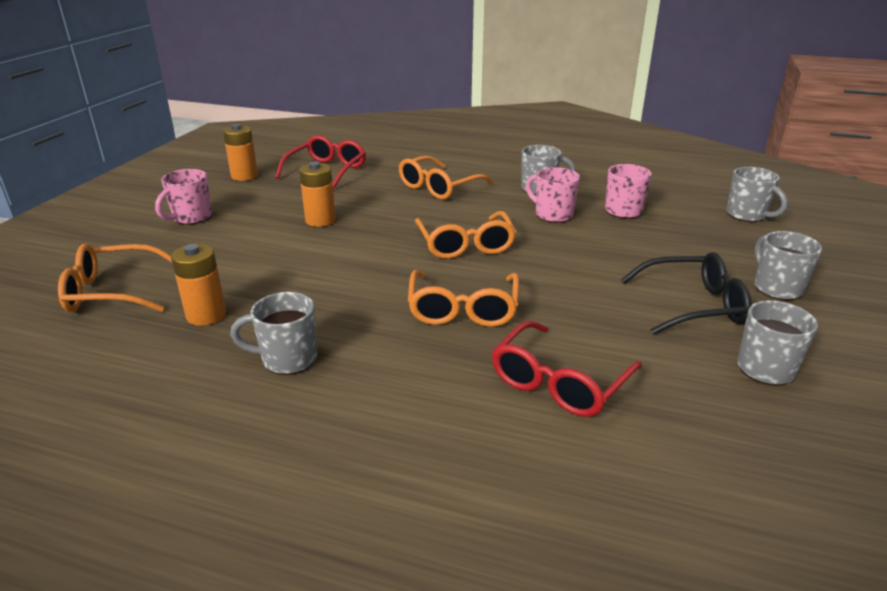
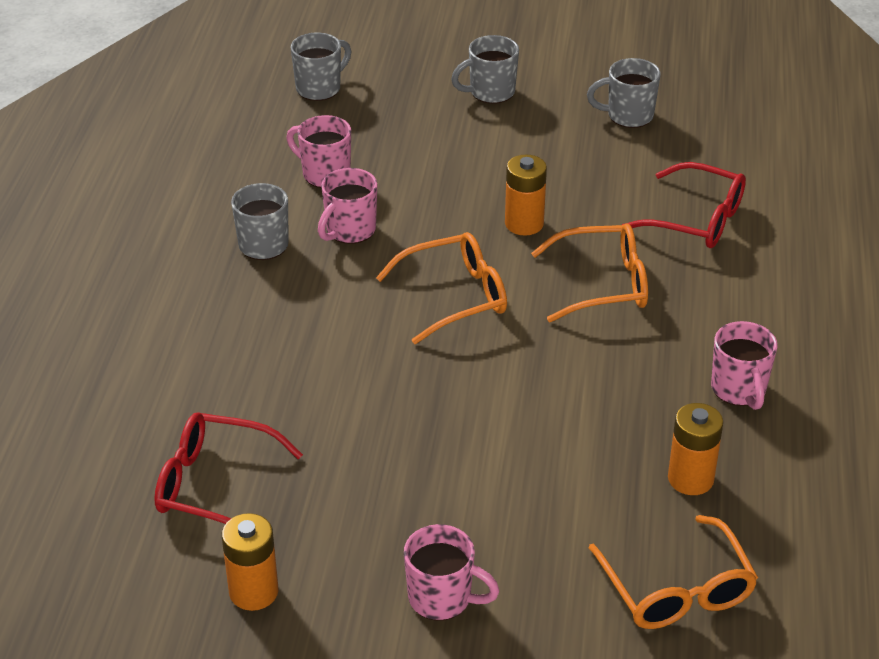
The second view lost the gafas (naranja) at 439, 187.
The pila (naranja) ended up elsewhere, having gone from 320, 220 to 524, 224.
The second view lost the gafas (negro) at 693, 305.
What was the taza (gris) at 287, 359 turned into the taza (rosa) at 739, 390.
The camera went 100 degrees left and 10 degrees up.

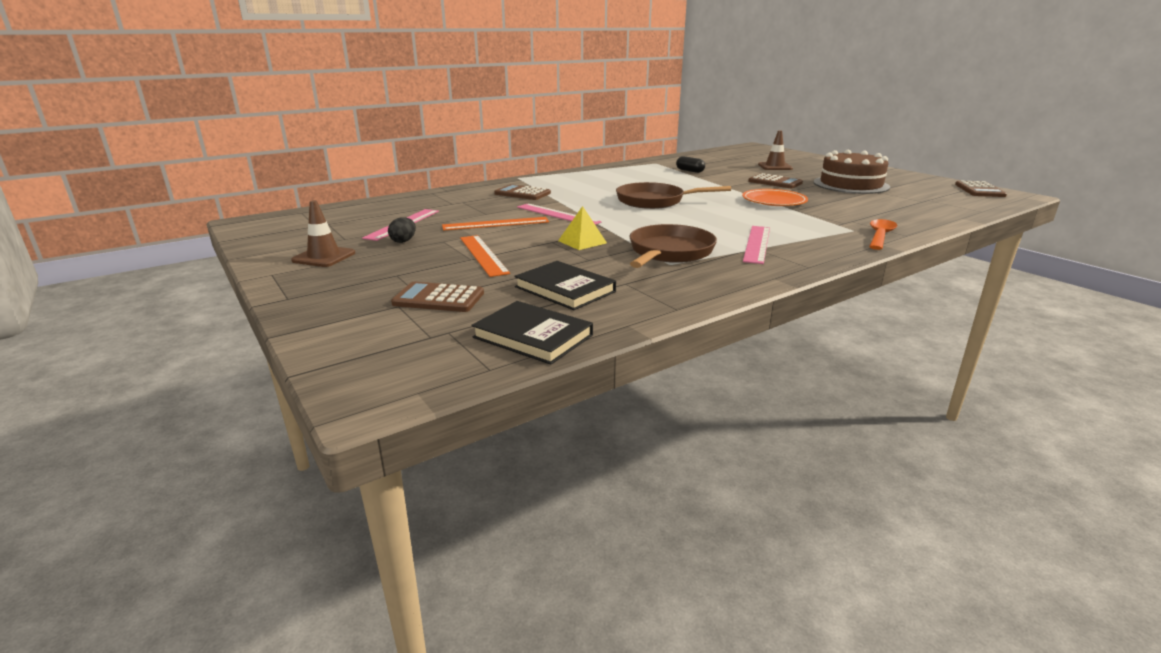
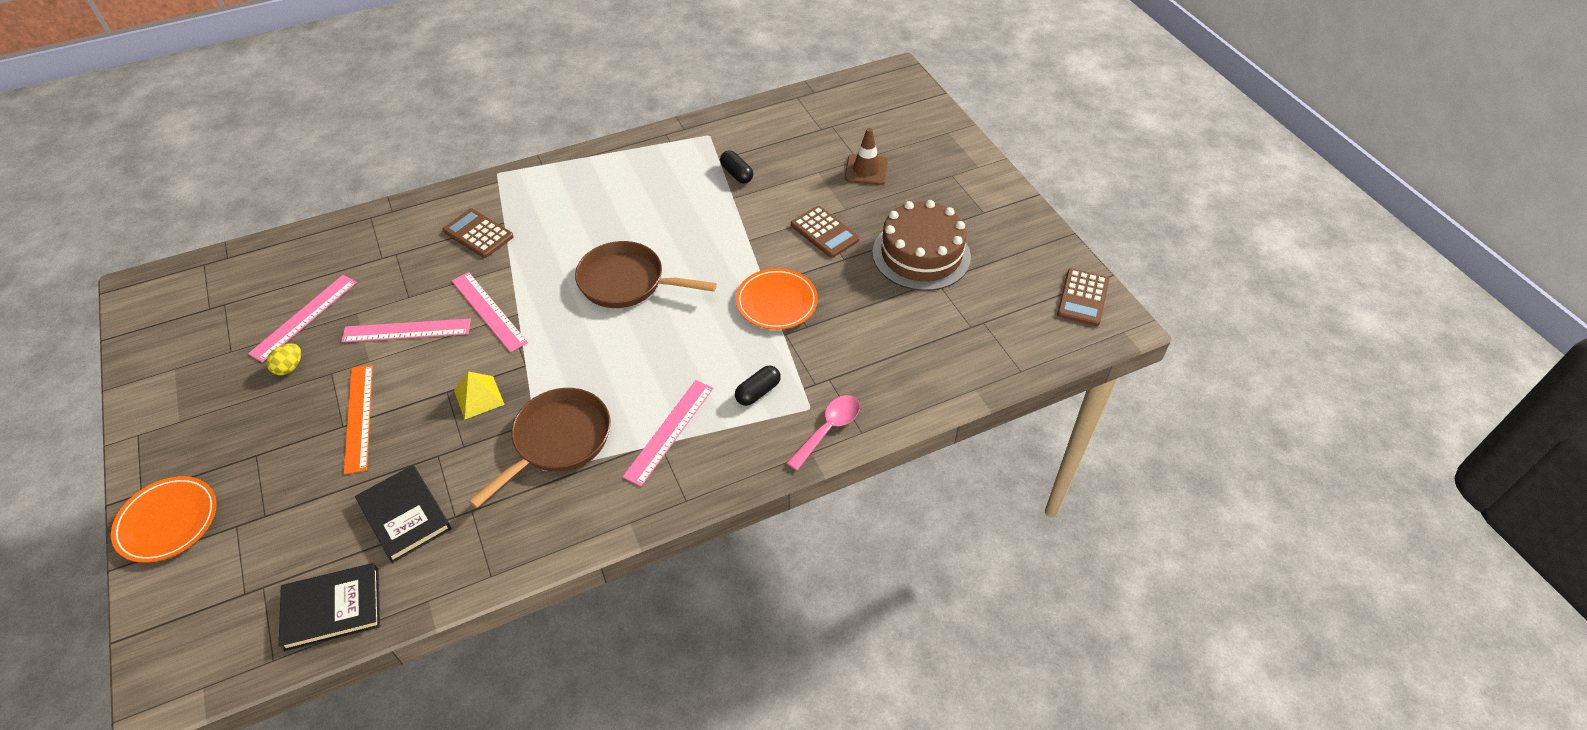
The second view lost the cono de tráfico (marrón) at 324, 257.
What was the huevo (negro) at 403, 241 turned into the huevo (amarillo) at 289, 367.
What was the regla (naranja) at 496, 224 turned into the regla (rosa) at 406, 330.
What was the cuchara (naranja) at 880, 236 turned into the cuchara (rosa) at 828, 429.
The second view lost the calculadora (marrón) at 438, 298.
The libro (negro) at 533, 336 ended up facing another way, 60 degrees counterclockwise from before.
The second view gained the cápsula (negro) at 758, 392.
The second view gained the plato (naranja) at 167, 521.
The camera went 10 degrees right and 25 degrees up.

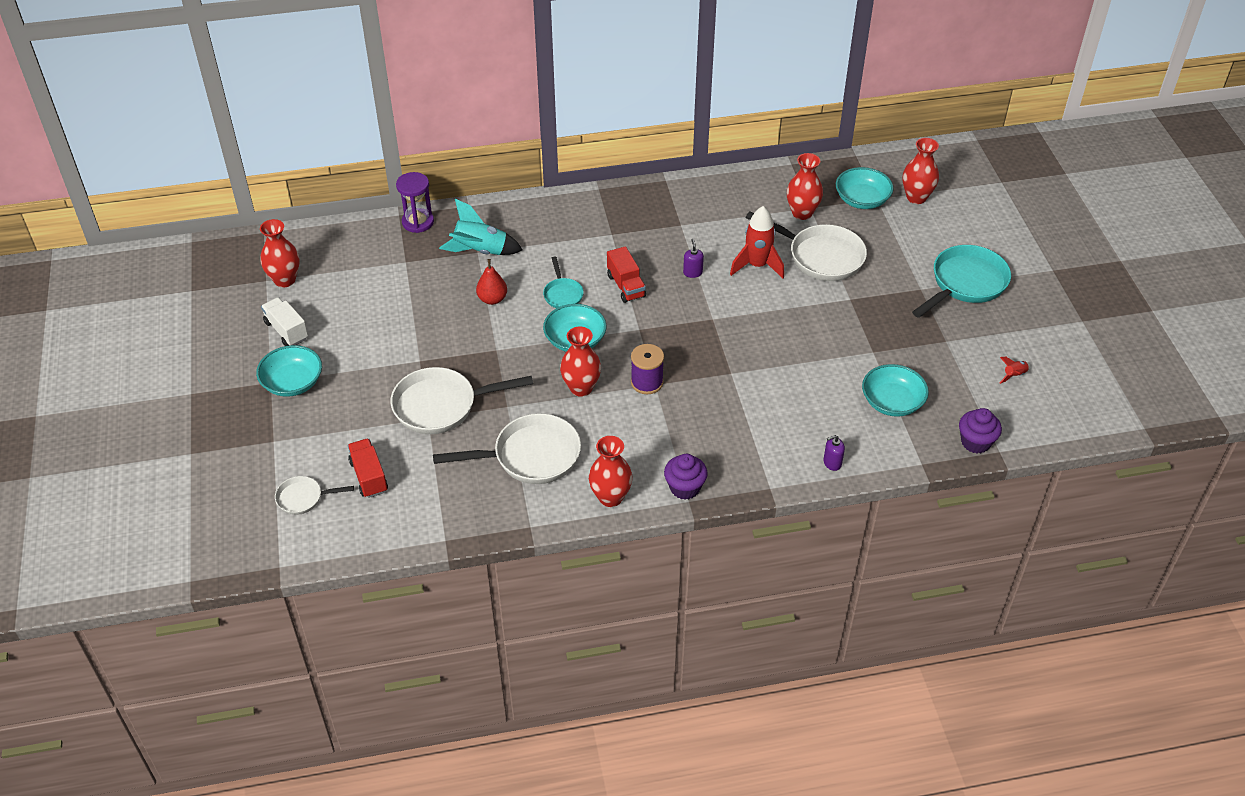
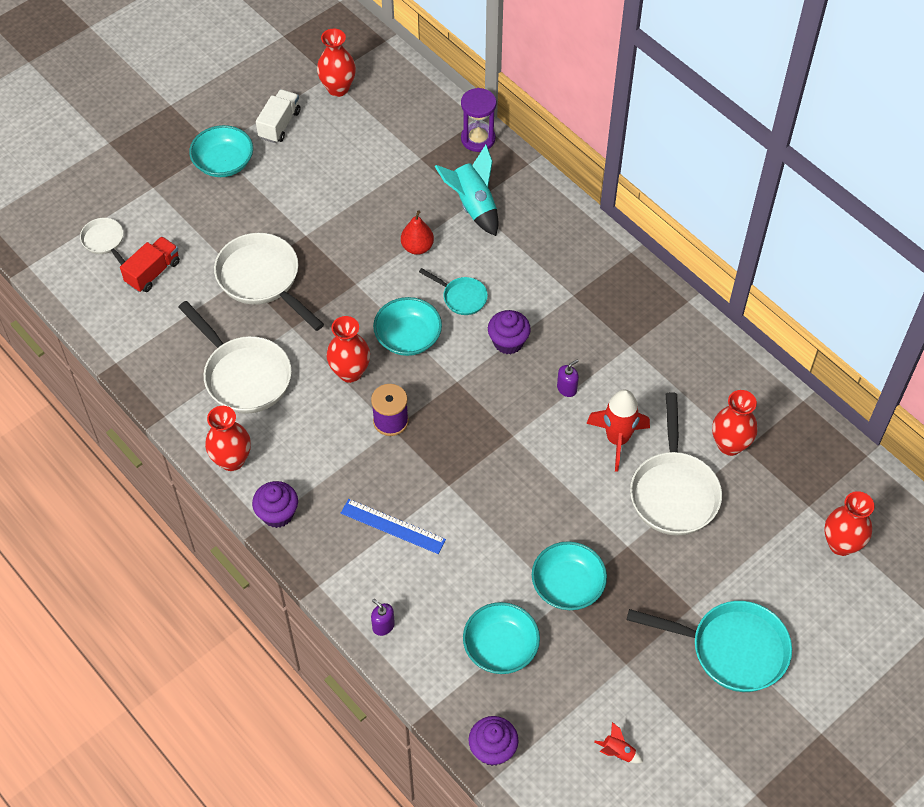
The cuenco (turquesa) ended up elsewhere, having gone from 862, 200 to 567, 585.
Where the camión (rojo) stood at 626, 286, the magdalena (morado) came to stand at 508, 342.
The sartén (turquesa) at 562, 294 ended up facing another way, 105 degrees counterclockwise from before.
The second view gained the regla (azul) at 393, 526.
The camera went 60 degrees right and 10 degrees up.

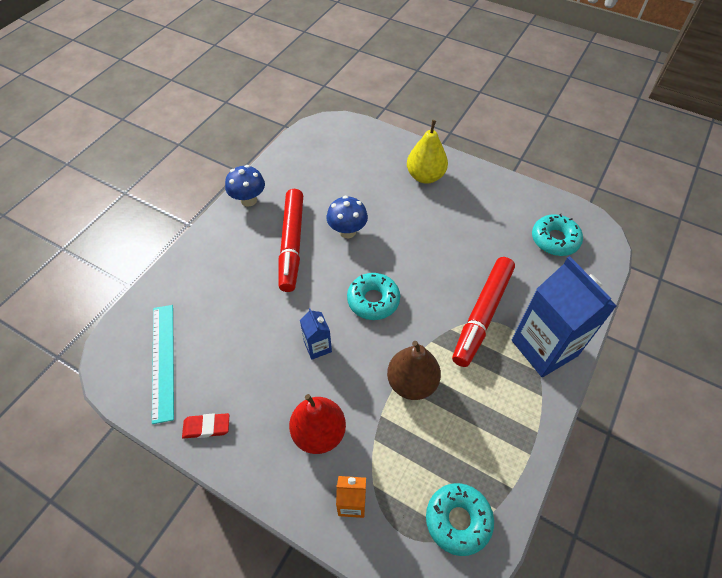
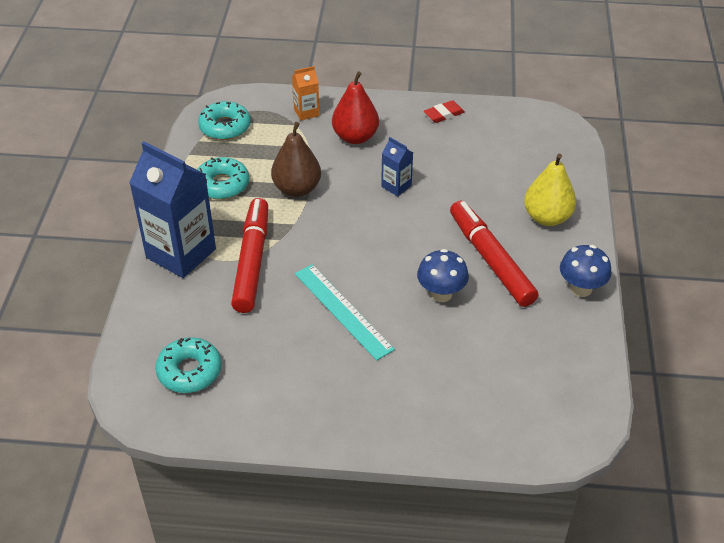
The pera (amarillo) ended up elsewhere, having gone from 425, 176 to 547, 217.
The rosquilla (turquesa) ended up elsewhere, having gone from 373, 300 to 222, 185.
The regla (turquesa) ended up elsewhere, having gone from 163, 361 to 343, 311.
The camera went 155 degrees right and 10 degrees down.

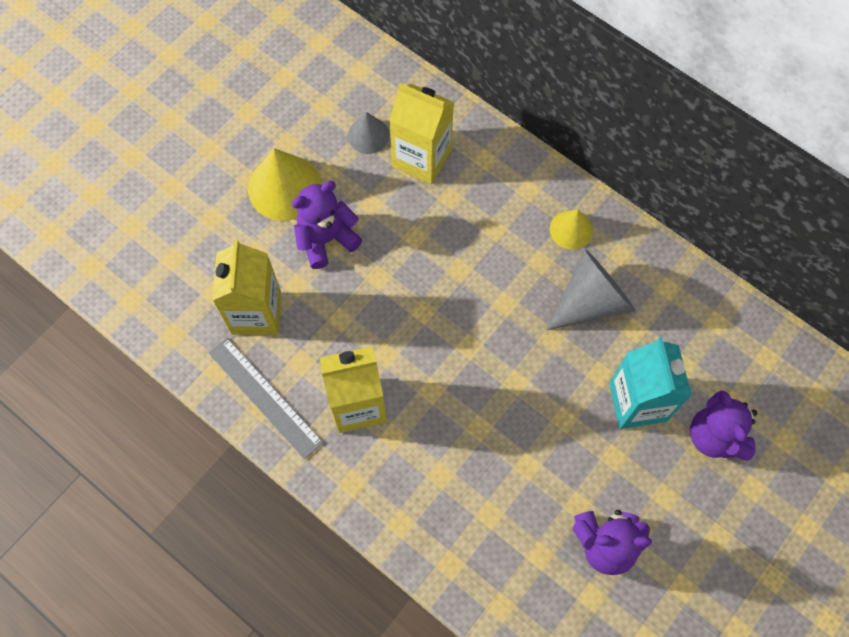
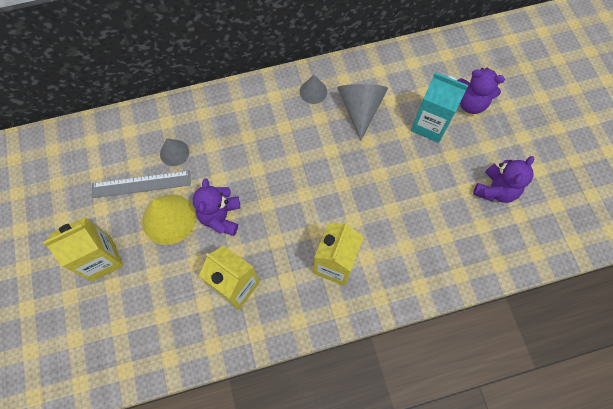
The cartón de leche (amarillo) ended up elsewhere, having gone from 422, 158 to 102, 259.
What was the cono (amarillo) at 571, 230 turned into the cono (gris) at 313, 91.
The regla (gris) ended up elsewhere, having gone from 265, 397 to 141, 184.
The camera went 55 degrees left and 0 degrees up.

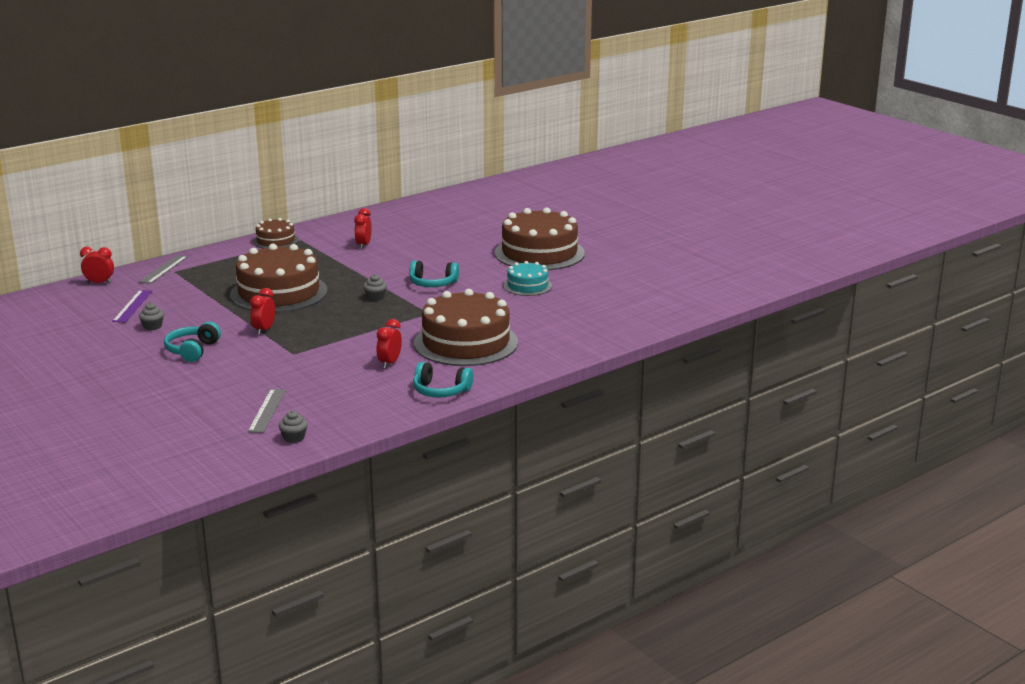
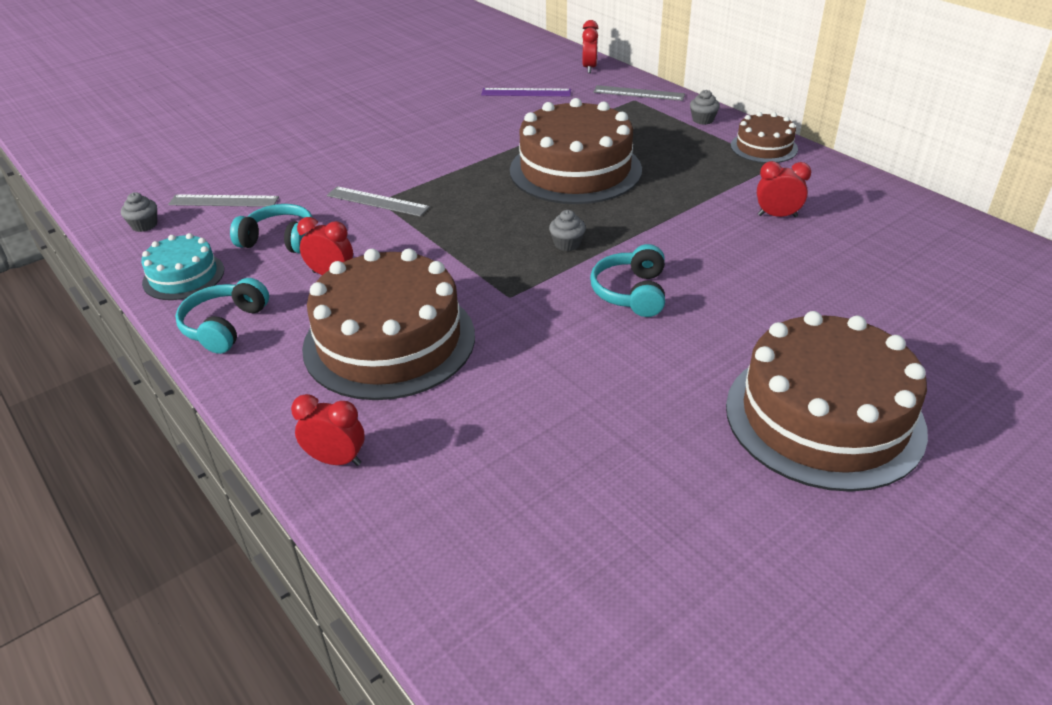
The tarta (turquesa) ended up elsewhere, having gone from 527, 286 to 183, 276.
The despertador (rojo) ended up elsewhere, having gone from 264, 330 to 336, 460.
The magdalena (gris) ended up elsewhere, having gone from 152, 326 to 703, 120.
The auriculares (turquesa) ended up elsewhere, having gone from 192, 350 to 280, 240.
The second view gained the regla (gris) at 377, 201.
The camera went 90 degrees right and 15 degrees up.

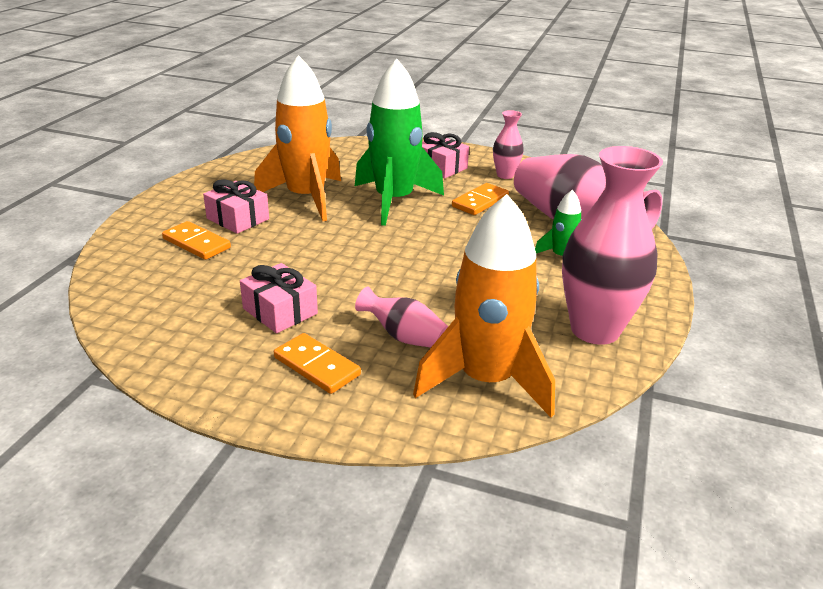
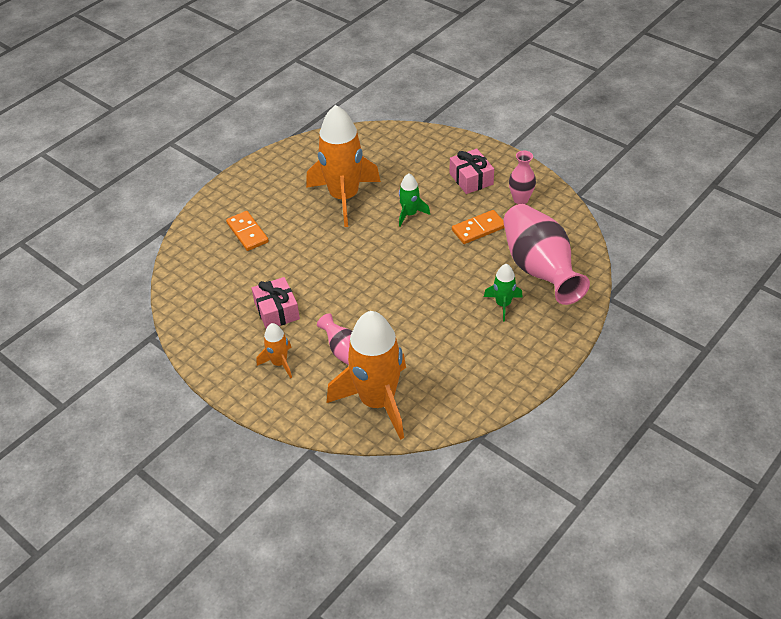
The size of the cohete (verde) at 394, 201 changed by a factor of 0.46.
The second view lost the florero (rosa) at 595, 330.
The second view lost the regalo (rosa) at 238, 219.
Where the ficha de dominó (naranja) stood at 316, 366, the cohete (naranja) came to stand at 279, 363.
The camera went 25 degrees right and 15 degrees up.

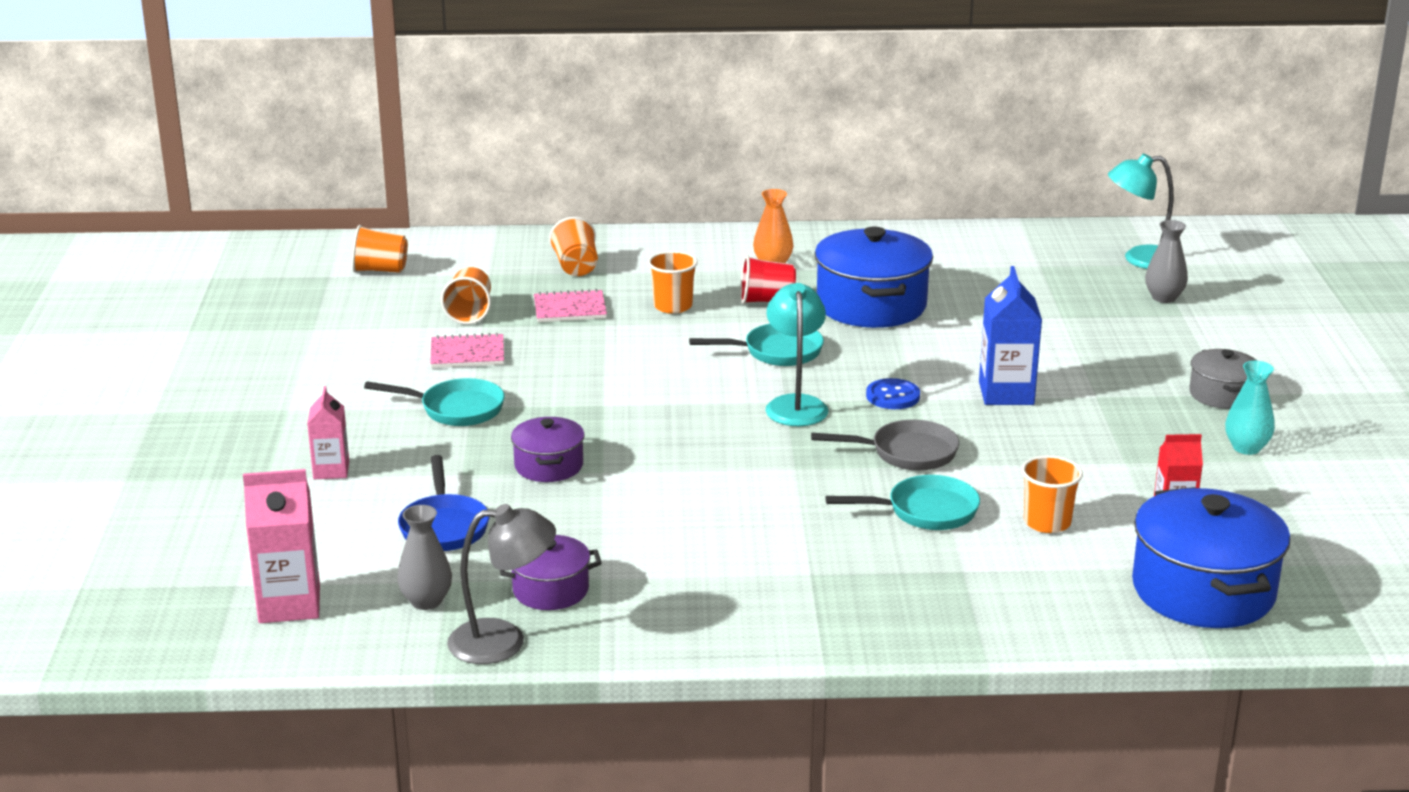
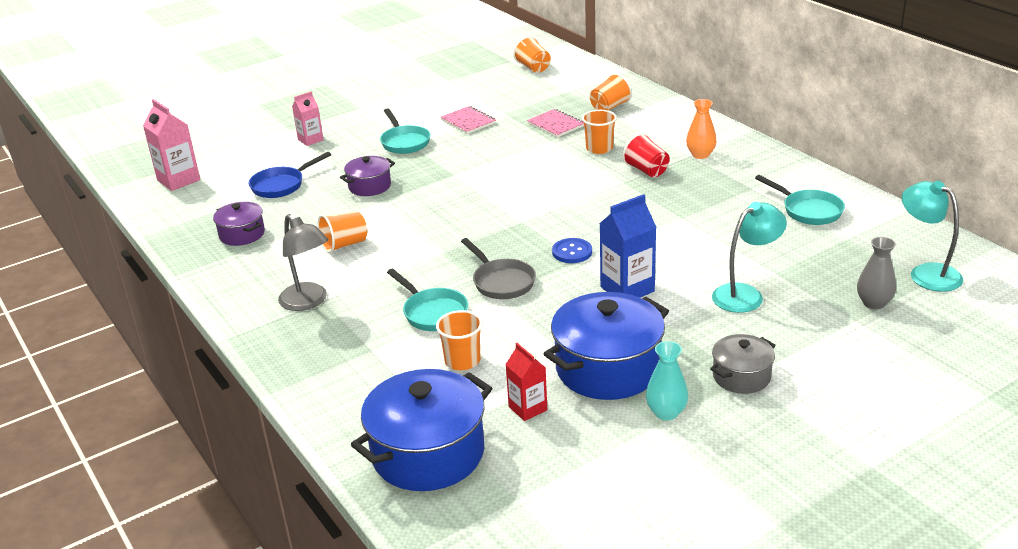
The olla (azul) ended up elsewhere, having gone from 871, 305 to 607, 368.
The vaso (naranja) ended up elsewhere, having gone from 469, 313 to 344, 245.
The lámpara (turquesa) ended up elsewhere, having gone from 795, 404 to 745, 294.
The sartén (turquesa) ended up elsewhere, having gone from 776, 352 to 808, 210.
The lámpara (gris) ended up elsewhere, having gone from 503, 641 to 308, 302.
The second view lost the florero (gris) at 426, 601.
The camera went 60 degrees right and 5 degrees up.

